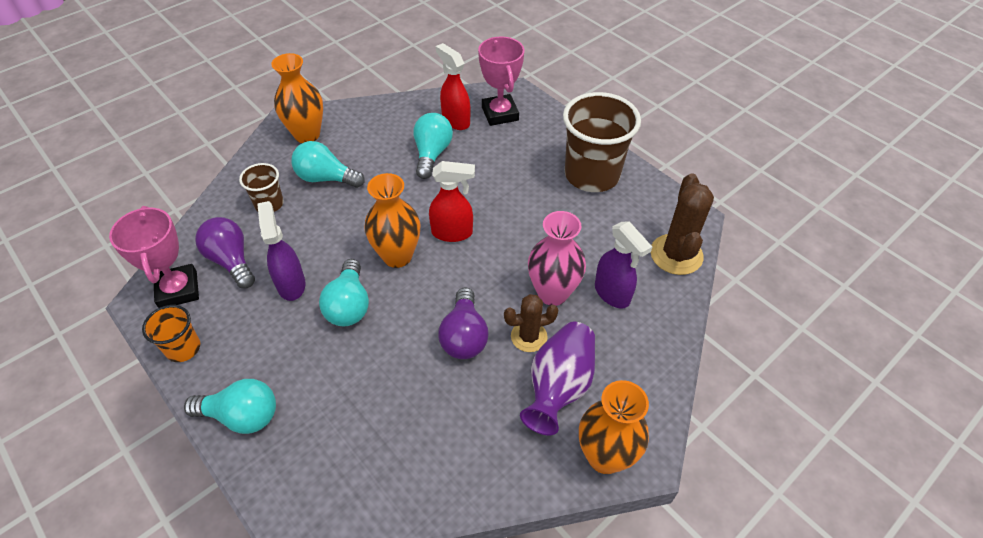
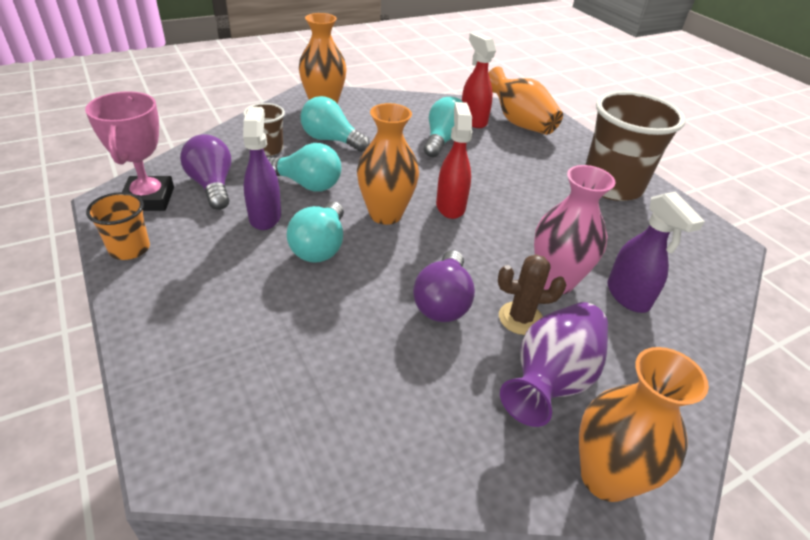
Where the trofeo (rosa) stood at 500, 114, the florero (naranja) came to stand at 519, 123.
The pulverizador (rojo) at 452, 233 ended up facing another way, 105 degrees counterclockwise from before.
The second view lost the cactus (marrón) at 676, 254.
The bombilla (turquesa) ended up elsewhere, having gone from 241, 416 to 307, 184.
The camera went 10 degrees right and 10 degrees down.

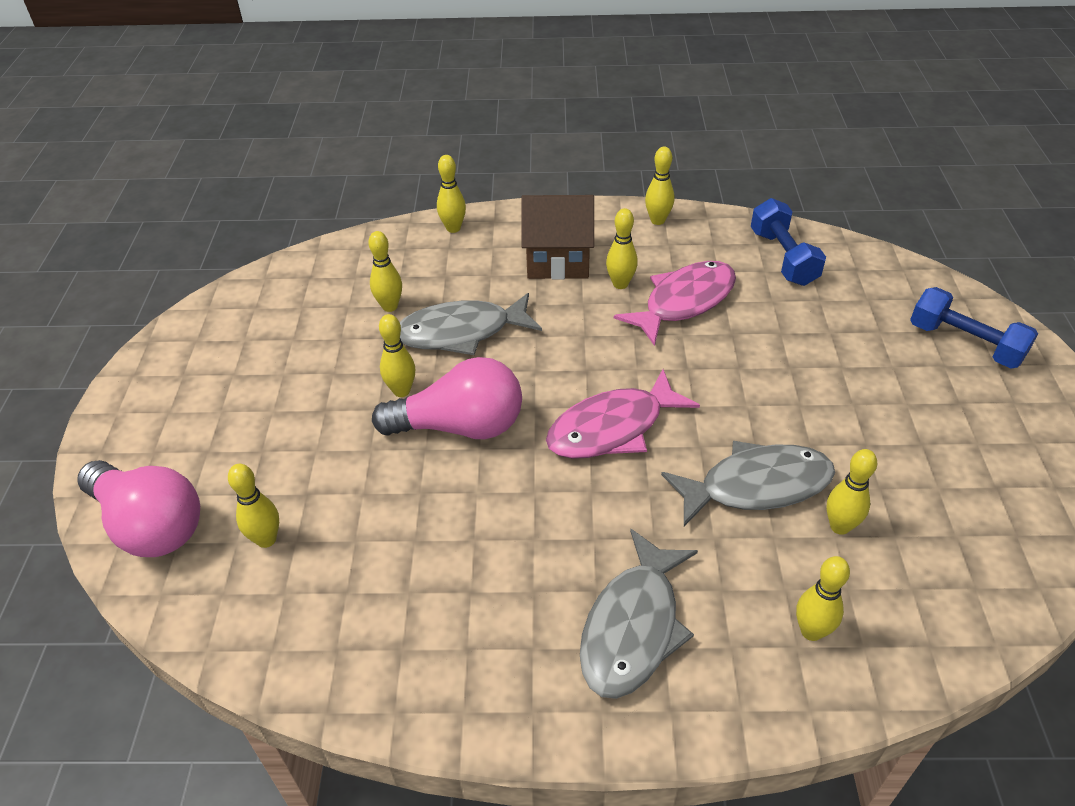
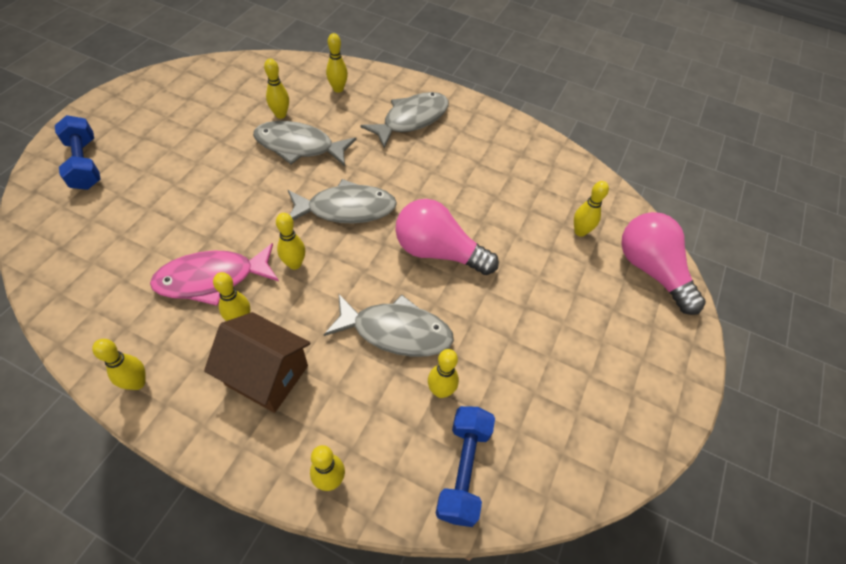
The mancuerna (azul) ended up elsewhere, having gone from 783, 258 to 463, 470.
The bolo (amarillo) ended up elsewhere, having gone from 401, 391 to 294, 264.
What was the pez (rosa) at 612, 428 turned into the pez (gris) at 346, 209.
The camera went 160 degrees left and 10 degrees up.

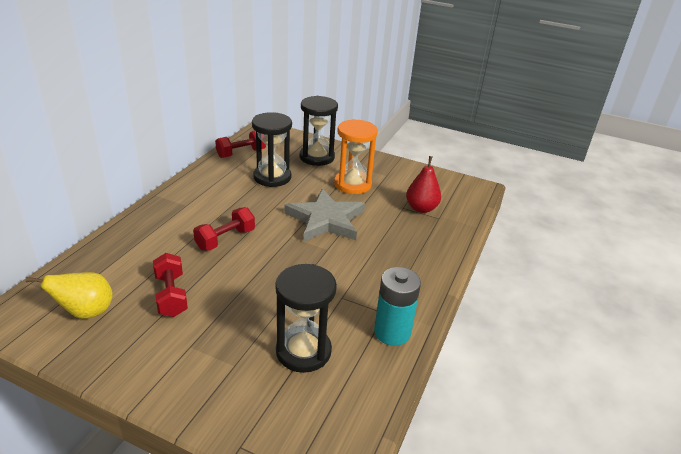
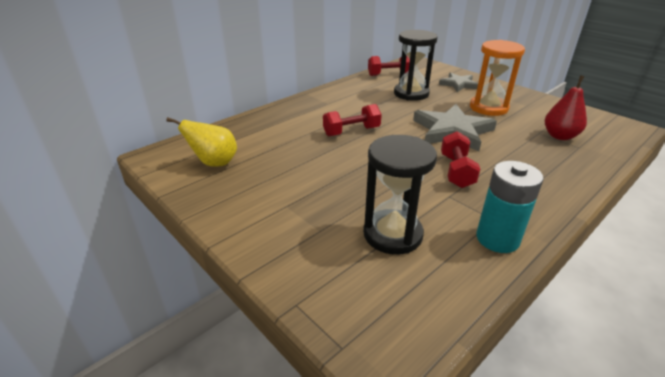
Where the reloj de arena (negro) stood at 317, 157, the estrella (gris) came to stand at 458, 84.
The mancuerna (rojo) ended up elsewhere, having gone from 171, 295 to 456, 171.
The camera went 25 degrees right and 0 degrees up.

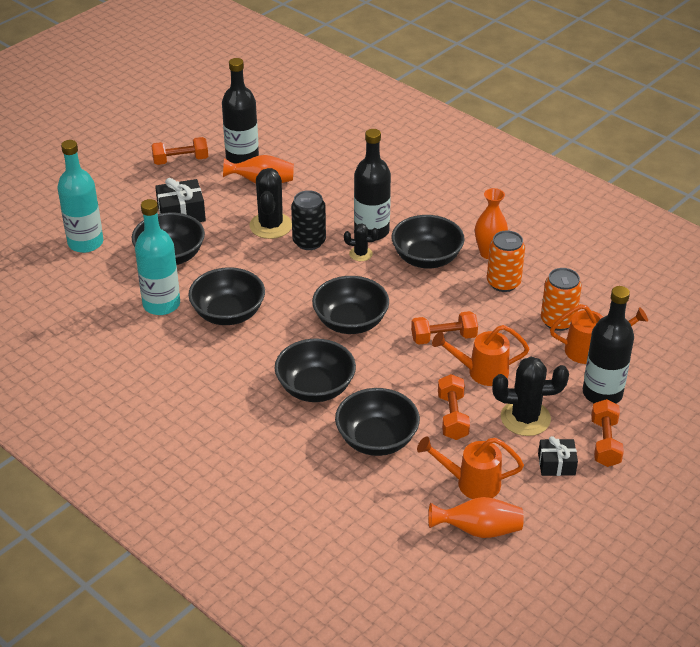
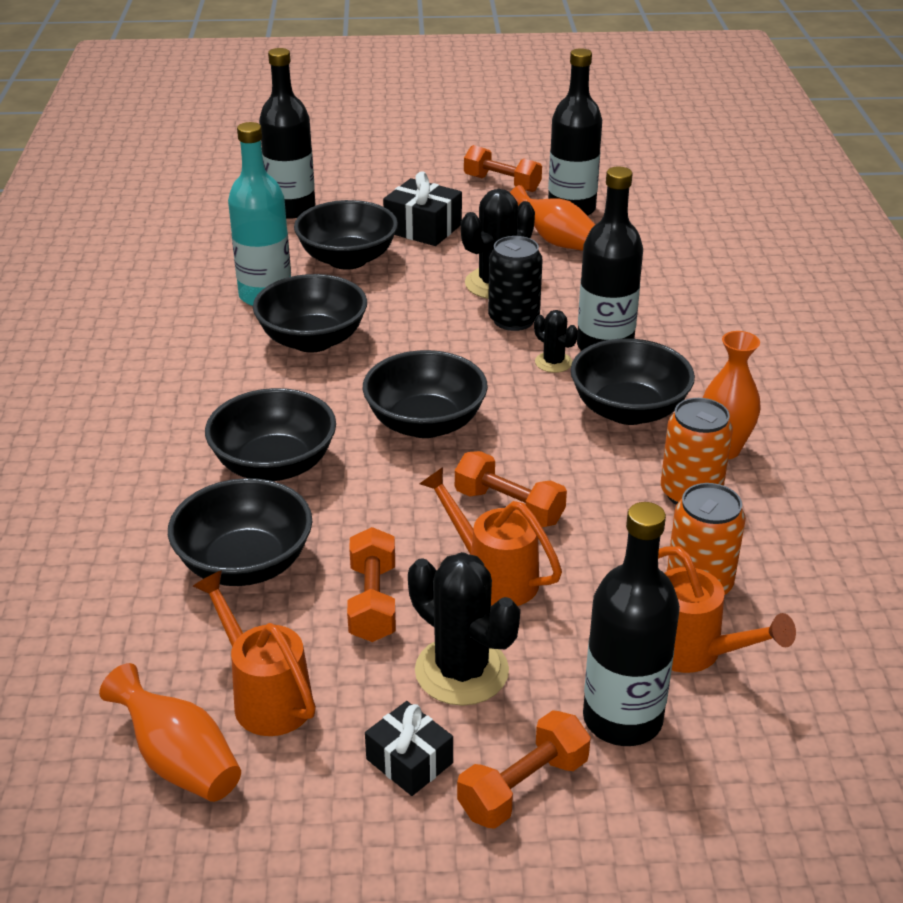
What was the botella (turquesa) at 85, 243 turned into the botella (negro) at 291, 209.
The mancuerna (naranja) at 452, 417 ended up facing another way, 45 degrees counterclockwise from before.
The camera went 45 degrees right and 5 degrees down.

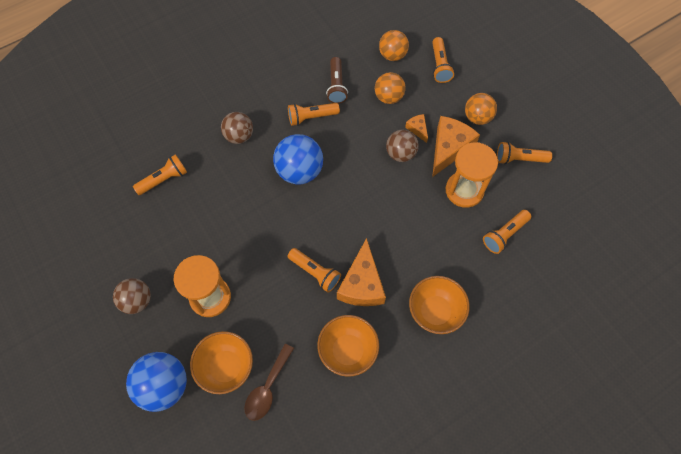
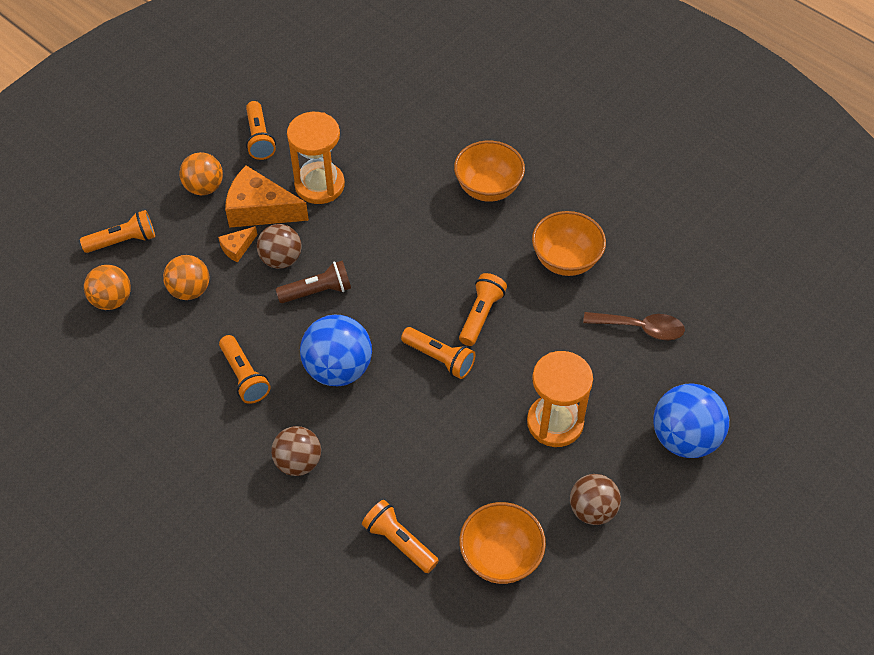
The lámpara de mano (marrón) ended up elsewhere, having gone from 336, 86 to 317, 291.
The lámpara de mano (naranja) ended up elsewhere, having gone from 504, 235 to 439, 358.
The second view lost the queso (naranja) at 362, 284.
The cuenco (naranja) ended up elsewhere, having gone from 226, 367 to 500, 557.
The camera went 105 degrees left and 10 degrees down.

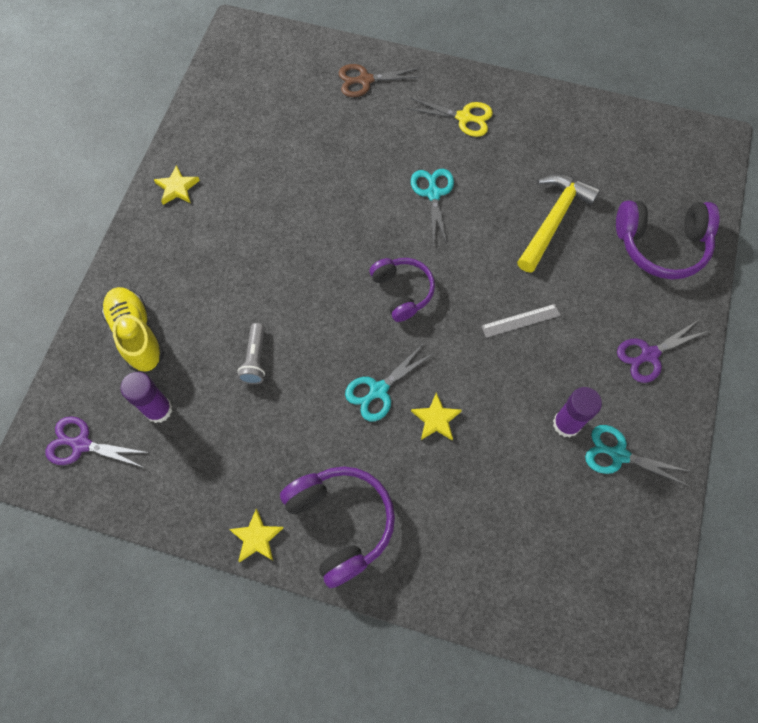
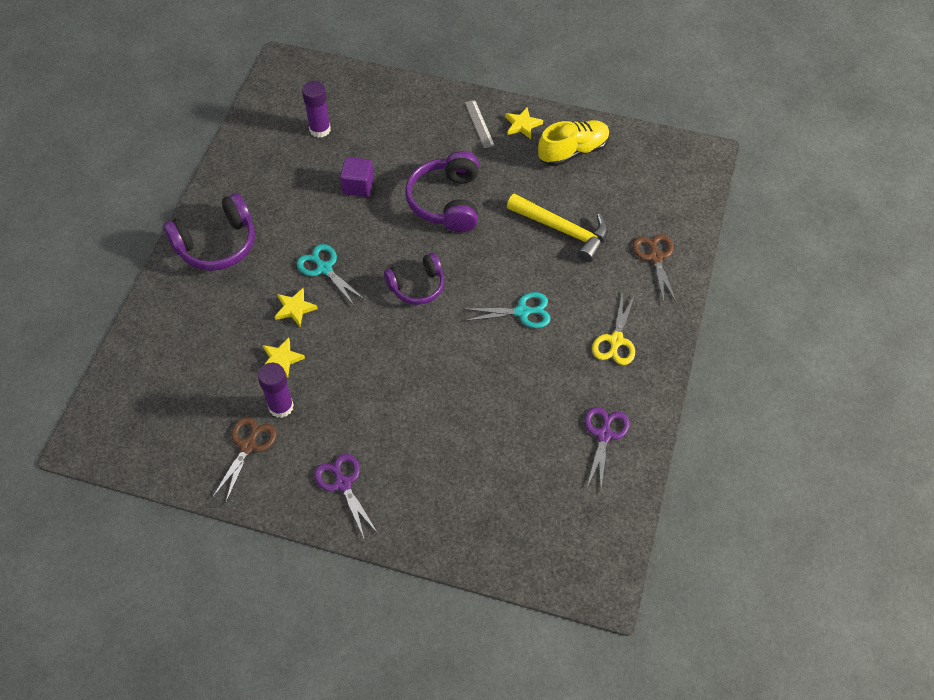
The martillo (amarillo) ended up elsewhere, having gone from 553, 219 to 563, 230.
The auriculares (morado) ended up elsewhere, having gone from 661, 245 to 447, 202.
The zapato (amarillo) ended up elsewhere, having gone from 137, 335 to 573, 151.
The regla (gris) ended up elsewhere, having gone from 520, 320 to 479, 124.
Where the lámpara de mano (gris) stood at 255, 359, the cubo (morado) came to stand at 358, 186.
The tijeras (morado) ended up elsewhere, having gone from 81, 444 to 604, 435.
What was the tijeras (turquesa) at 619, 454 turned into the tijeras (marrón) at 248, 446.
The estrella (amarillo) ended up elsewhere, having gone from 257, 538 to 281, 359.
The camera went 90 degrees right and 10 degrees down.

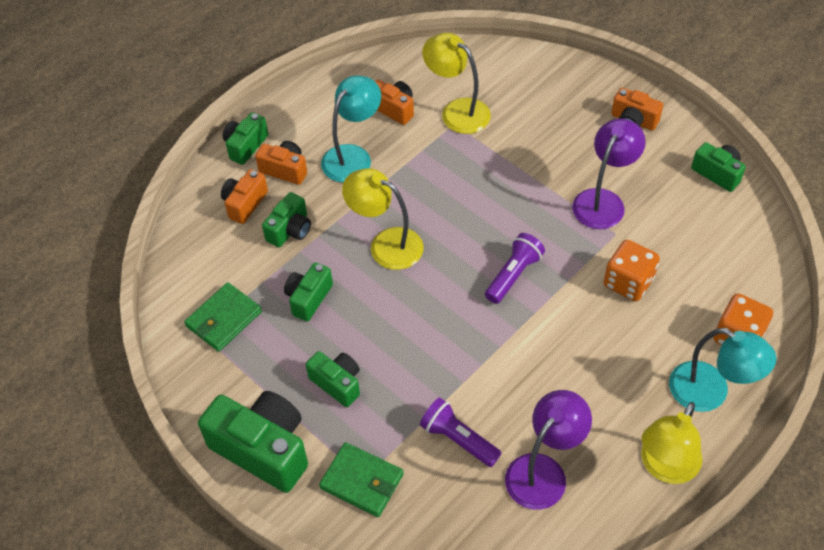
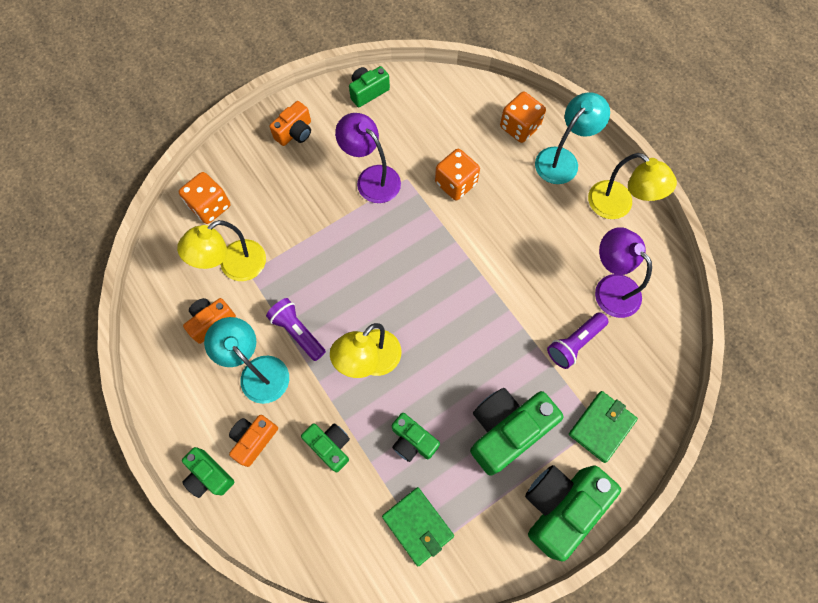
The second view lost the cámara (naranja) at 244, 203.
The lámpara de mano (morado) ended up elsewhere, having gone from 513, 275 to 298, 332.
The size of the cámara (verde) at 337, 383 changed by a factor of 1.80.
The second view gained the dado (naranja) at 210, 206.
The camera went 80 degrees left and 15 degrees up.

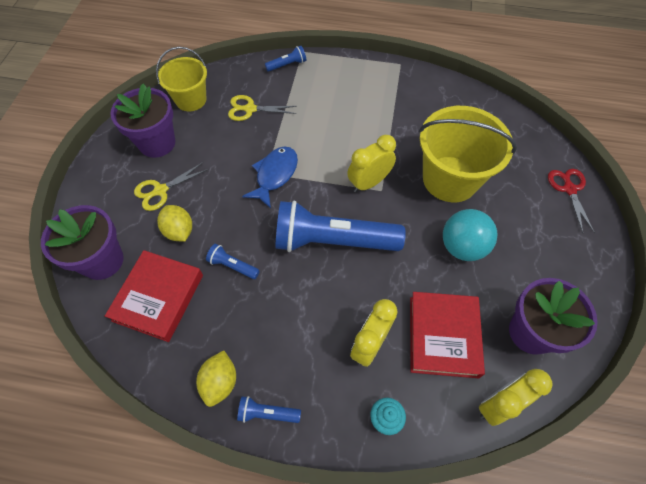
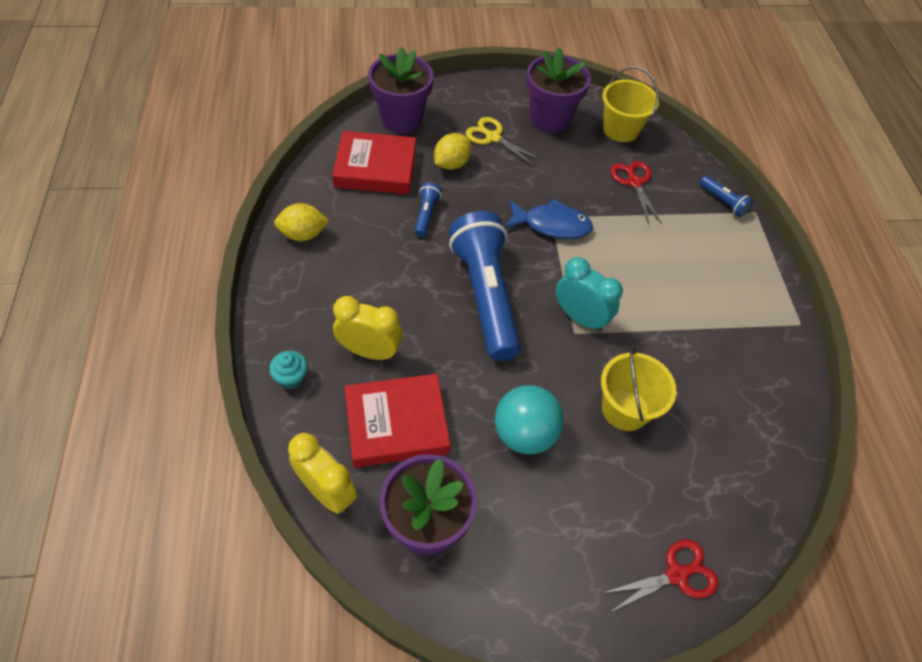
What was the tijeras (amarillo) at 250, 109 turned into the tijeras (rojo) at 634, 182.
The size of the balde (amarillo) at 450, 179 changed by a factor of 0.62.
What was the despertador (amarillo) at 369, 183 turned into the despertador (turquesa) at 580, 318.
The second view lost the lámpara de mano (azul) at 267, 413.
The camera went 70 degrees right and 5 degrees down.

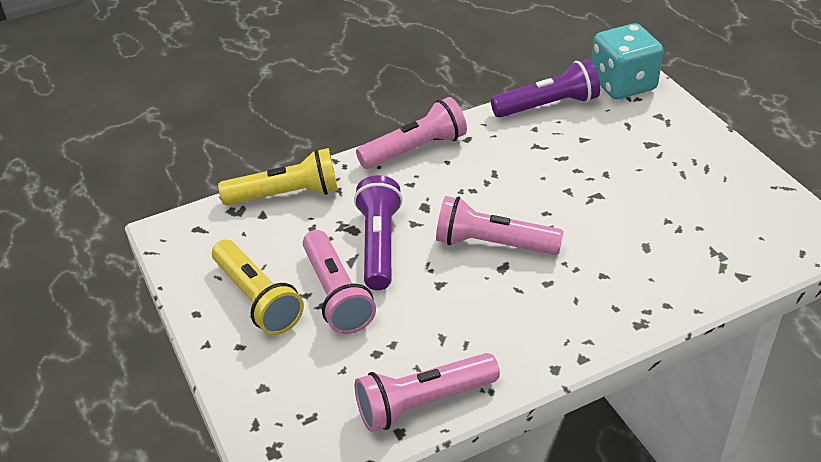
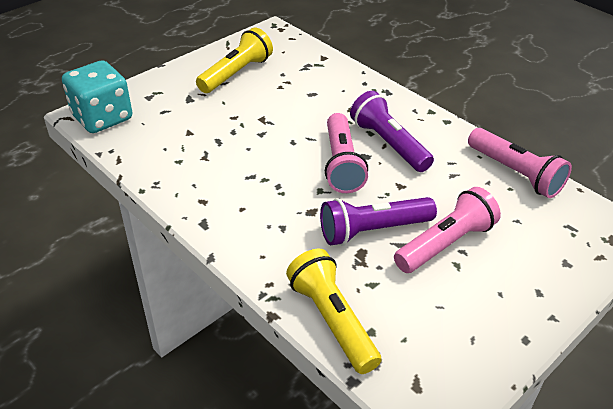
The lámpara de mano (morado) ended up elsewhere, having gone from 548, 106 to 388, 144.
The second view lost the lámpara de mano (rosa) at 415, 149.
The lámpara de mano (amarillo) ended up elsewhere, having gone from 257, 299 to 236, 73.
The camera went 110 degrees left and 0 degrees up.

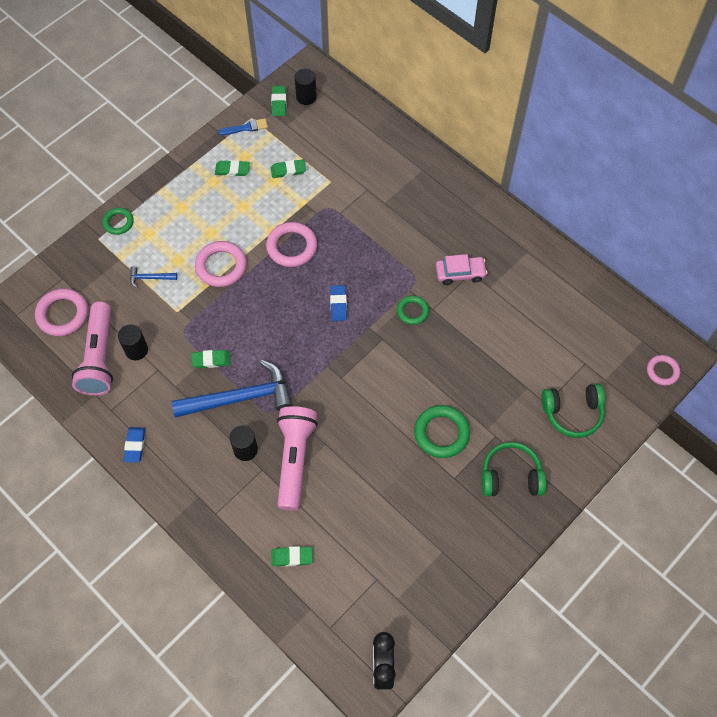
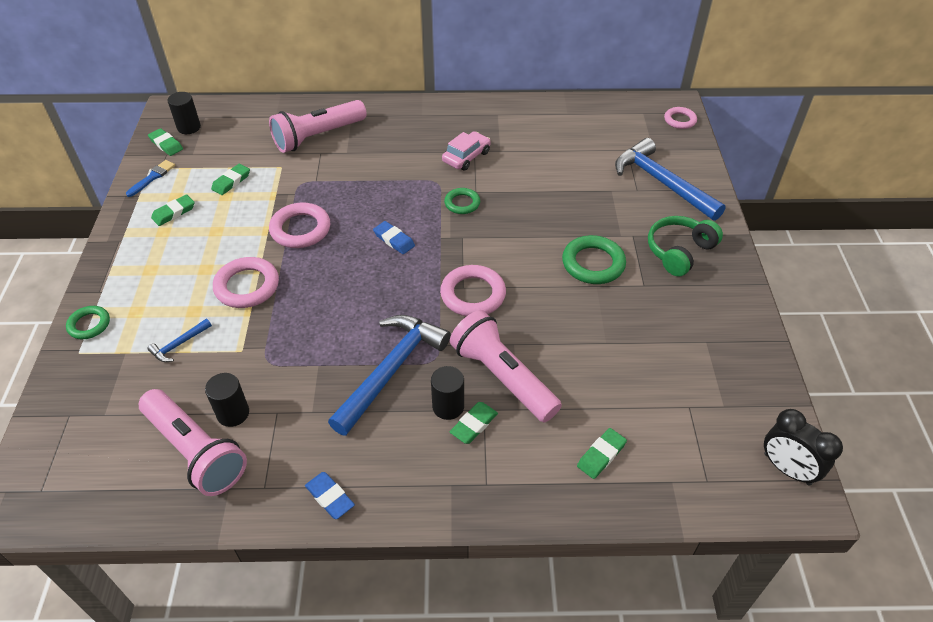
The anillo (rosa) ended up elsewhere, having gone from 62, 314 to 473, 294.
The goma de borrar (verde) ended up elsewhere, having gone from 211, 360 to 474, 425.
Where the auriculares (verde) stood at 572, 413, the martillo (azul) came to stand at 661, 182.
The second view gained the lámpara de mano (rosa) at 318, 136.
The camera went 45 degrees left and 15 degrees down.

